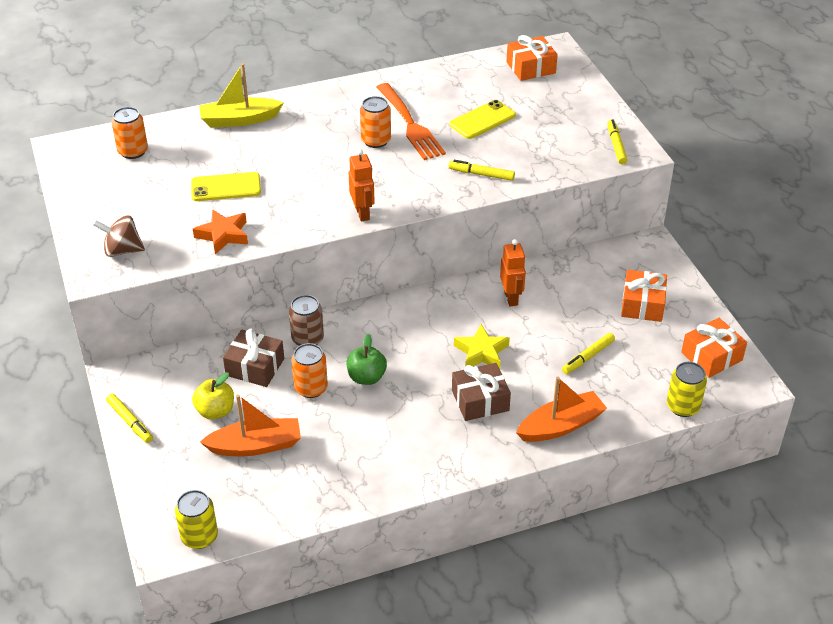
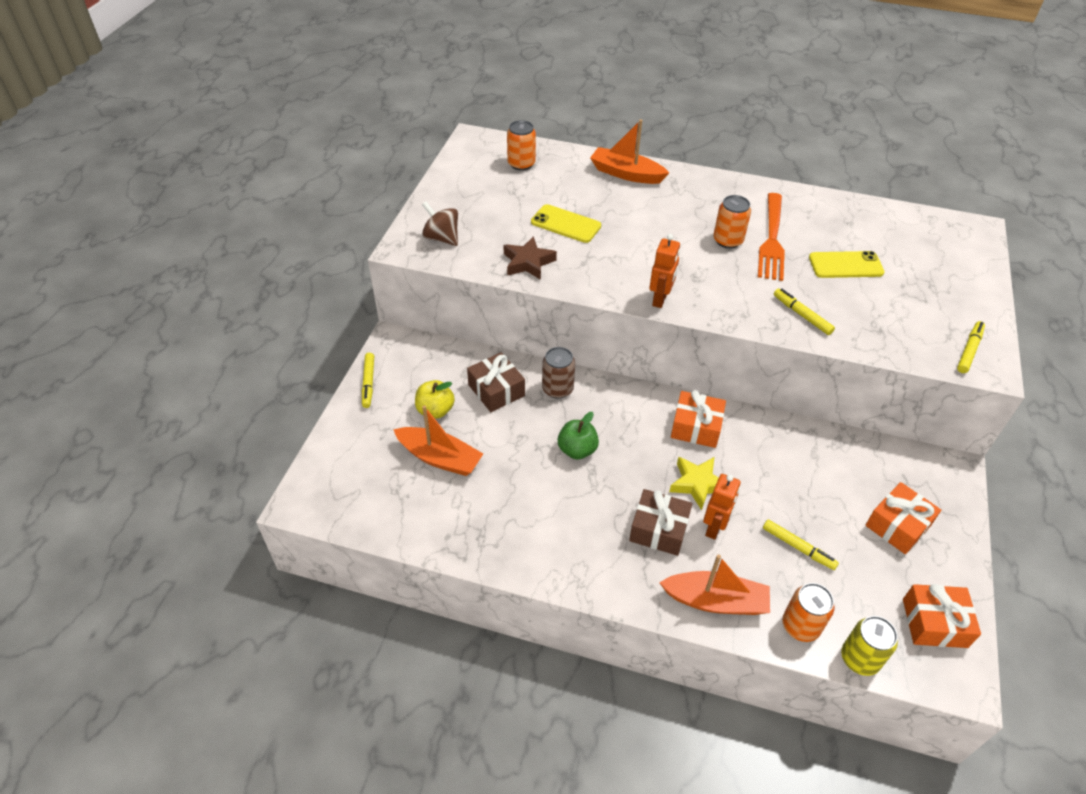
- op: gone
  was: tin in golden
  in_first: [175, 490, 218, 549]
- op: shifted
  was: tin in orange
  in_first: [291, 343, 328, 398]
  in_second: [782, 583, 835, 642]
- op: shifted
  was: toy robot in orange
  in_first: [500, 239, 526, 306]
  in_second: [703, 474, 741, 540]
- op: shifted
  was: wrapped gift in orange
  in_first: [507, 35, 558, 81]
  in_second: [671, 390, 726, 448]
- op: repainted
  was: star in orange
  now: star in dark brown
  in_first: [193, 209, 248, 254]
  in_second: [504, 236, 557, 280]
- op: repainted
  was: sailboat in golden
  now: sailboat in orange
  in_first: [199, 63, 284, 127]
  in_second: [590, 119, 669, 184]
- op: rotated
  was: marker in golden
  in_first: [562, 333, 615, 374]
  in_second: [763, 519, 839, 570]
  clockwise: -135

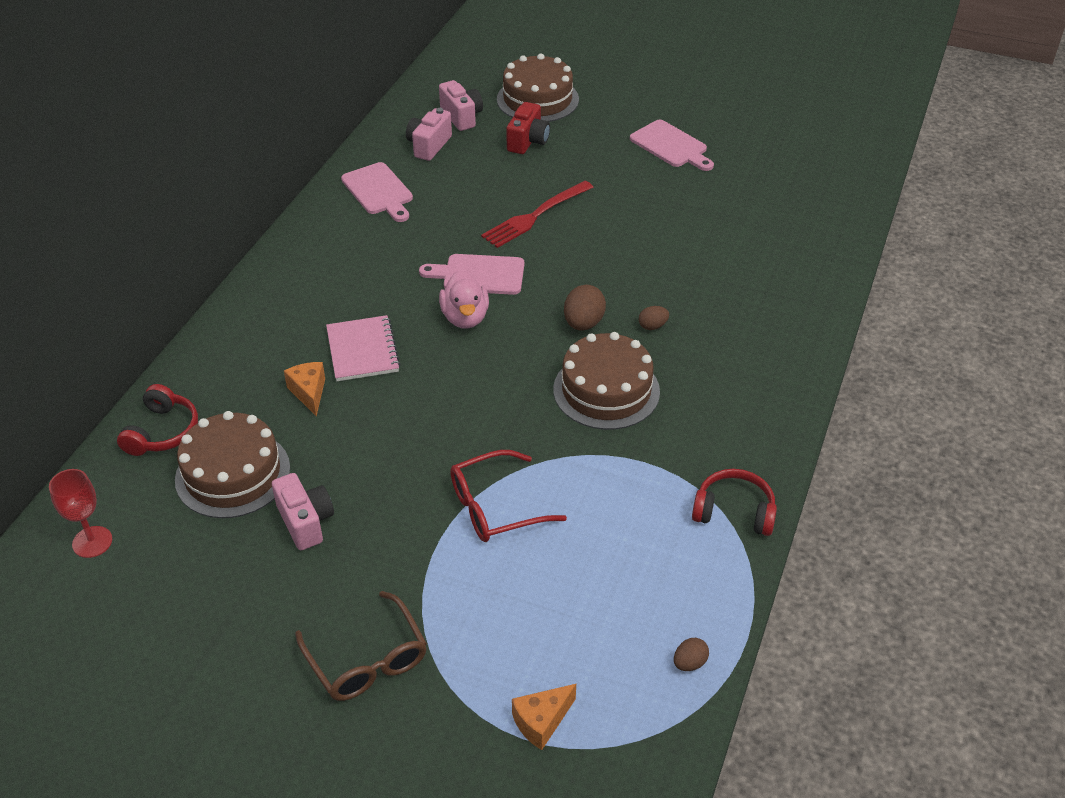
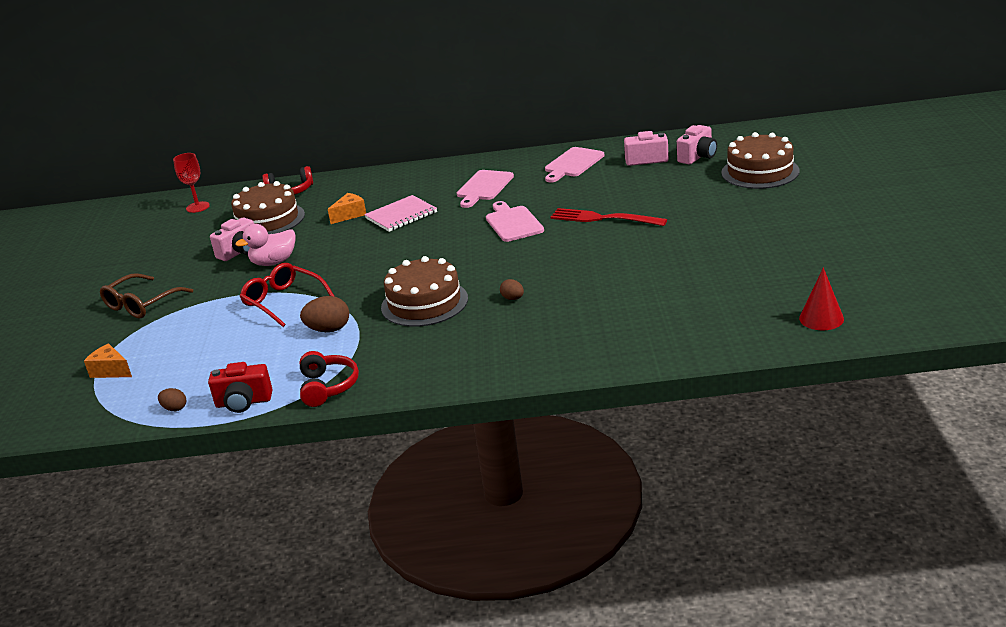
- op: new
  now: cone shape in crimson
  in_second: [799, 268, 844, 330]
- op: shifted
  was: toy duck in rosy
  in_first: [439, 270, 489, 329]
  in_second: [236, 224, 296, 266]
- op: shifted
  was: photo camera in crimson
  in_first: [506, 102, 550, 154]
  in_second: [208, 362, 273, 413]
- op: shifted
  was: egg shape in dark brown
  in_first: [564, 285, 606, 331]
  in_second: [300, 296, 349, 332]
- op: shifted
  was: chopping board in rosy
  in_first: [630, 120, 714, 171]
  in_second: [457, 170, 514, 208]

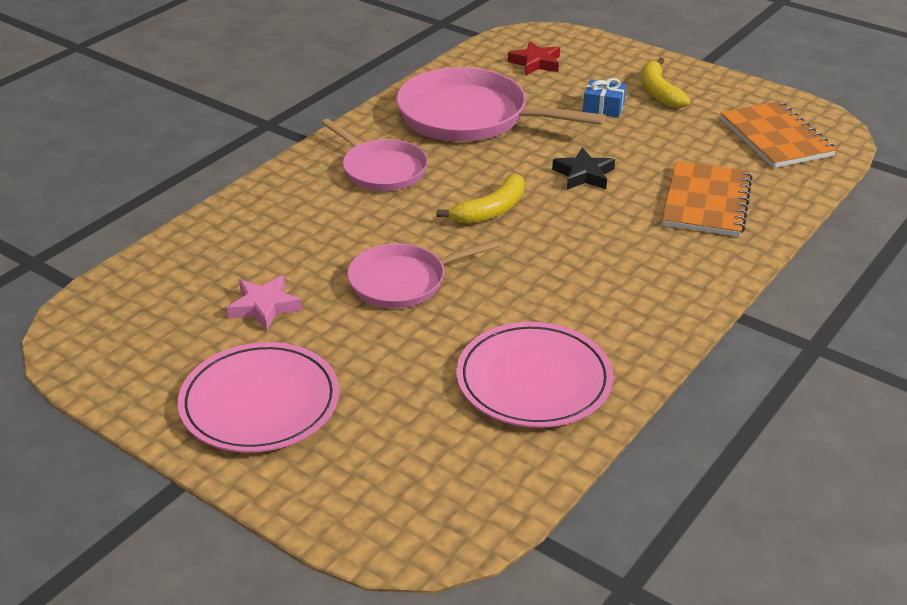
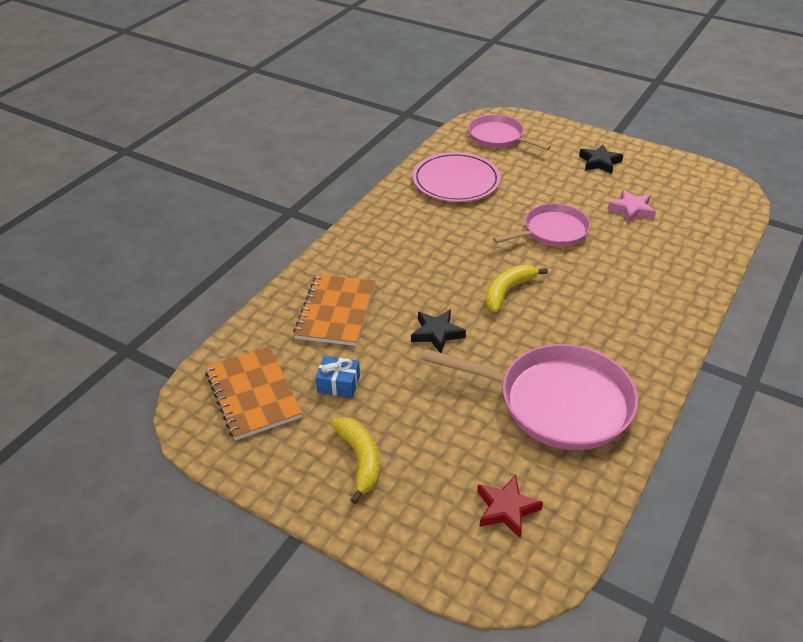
- op: shifted
  was: pan in rosy
  in_first: [322, 119, 428, 191]
  in_second: [468, 114, 551, 150]
- op: shifted
  was: wrapped gift in cobalt
  in_first: [583, 78, 626, 117]
  in_second: [315, 356, 360, 398]
- op: swapped
  was: flat dish in rosy
  now: star in black
  in_first: [178, 342, 339, 452]
  in_second: [579, 144, 623, 174]

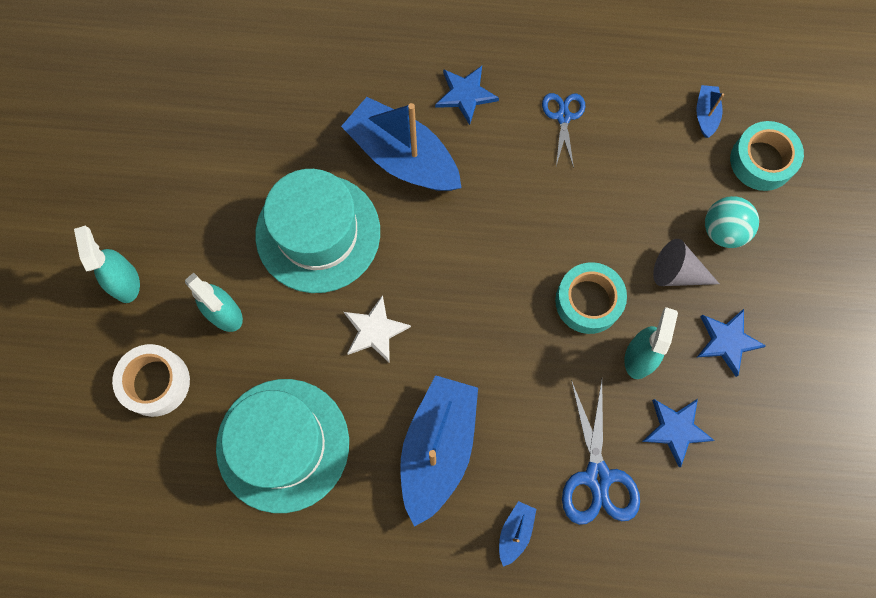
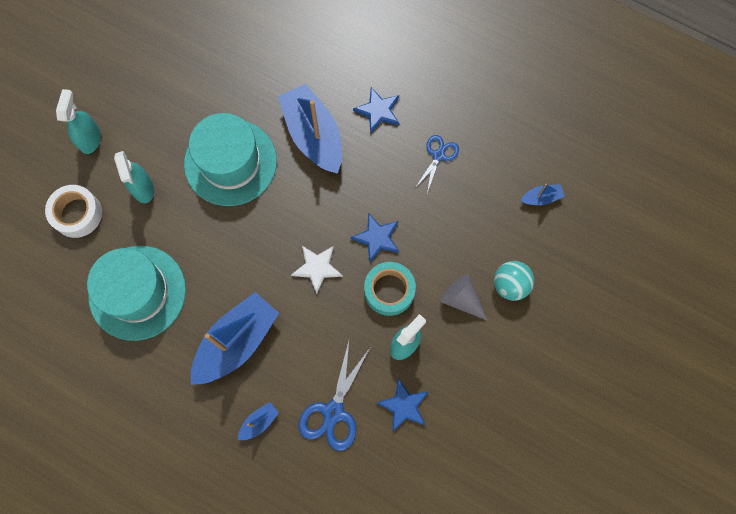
- op: gone
  was: roll of tape in teal
  in_first: [730, 121, 804, 191]
- op: shifted
  was: star in white
  in_first: [344, 295, 411, 363]
  in_second: [291, 246, 343, 294]
- op: shifted
  was: star in cobalt
  in_first: [697, 309, 766, 377]
  in_second: [350, 213, 400, 262]
- op: rotated
  was: sailboat in cobalt
  in_first: [696, 85, 724, 138]
  in_second: [520, 184, 565, 205]
  clockwise: 45

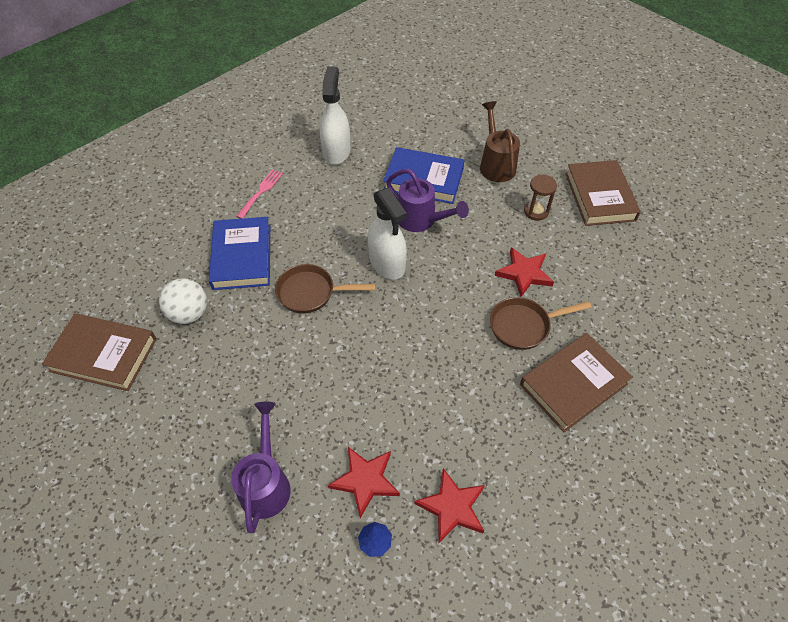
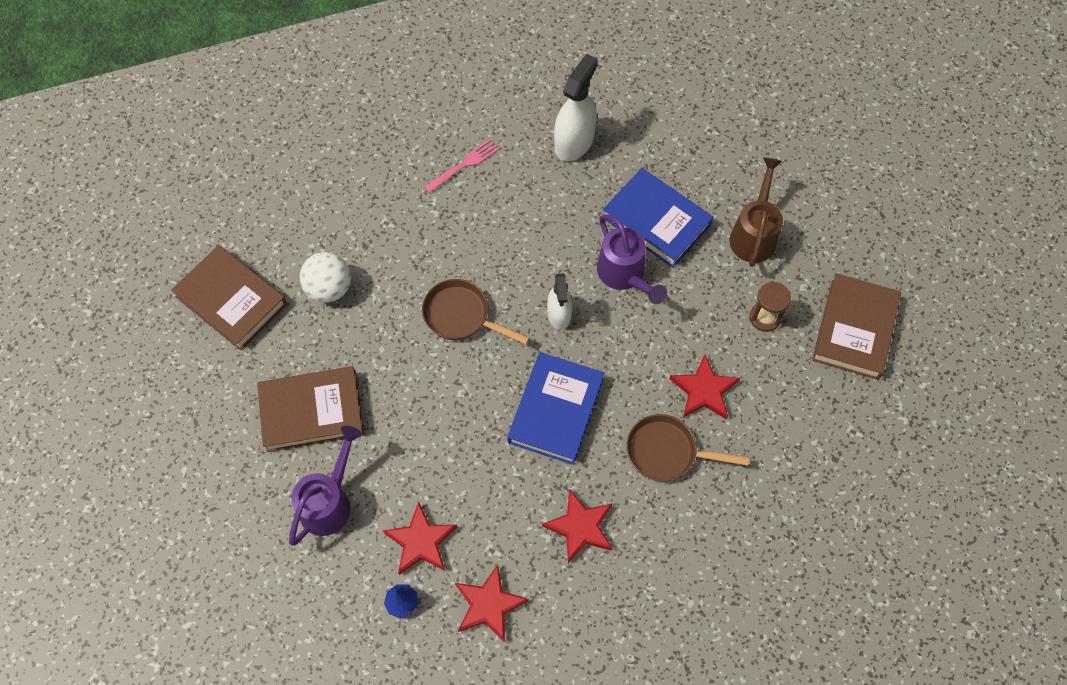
- op: new
  now: star in crimson
  in_second: [542, 489, 613, 563]
- op: shifted
  was: hardback in cobalt
  in_first: [209, 217, 270, 290]
  in_second: [507, 352, 604, 465]
- op: shifted
  was: hardback in dark brown
  in_first: [520, 333, 633, 432]
  in_second: [257, 366, 364, 452]
- op: scaled
  was: spray bottle in white
  in_first: [368, 188, 407, 279]
  in_second: [547, 273, 572, 330]
  ratio: 0.63

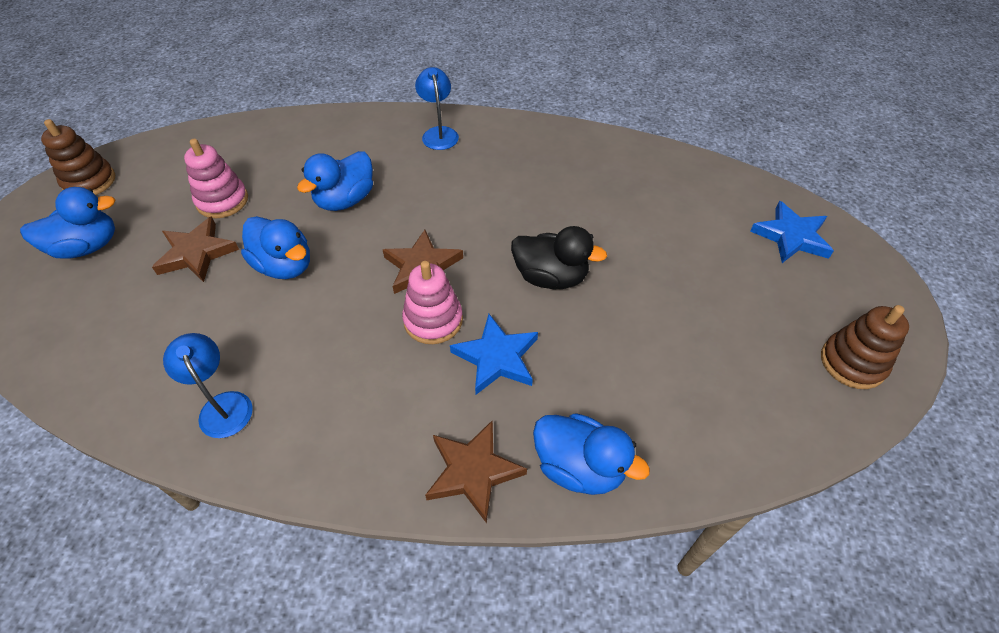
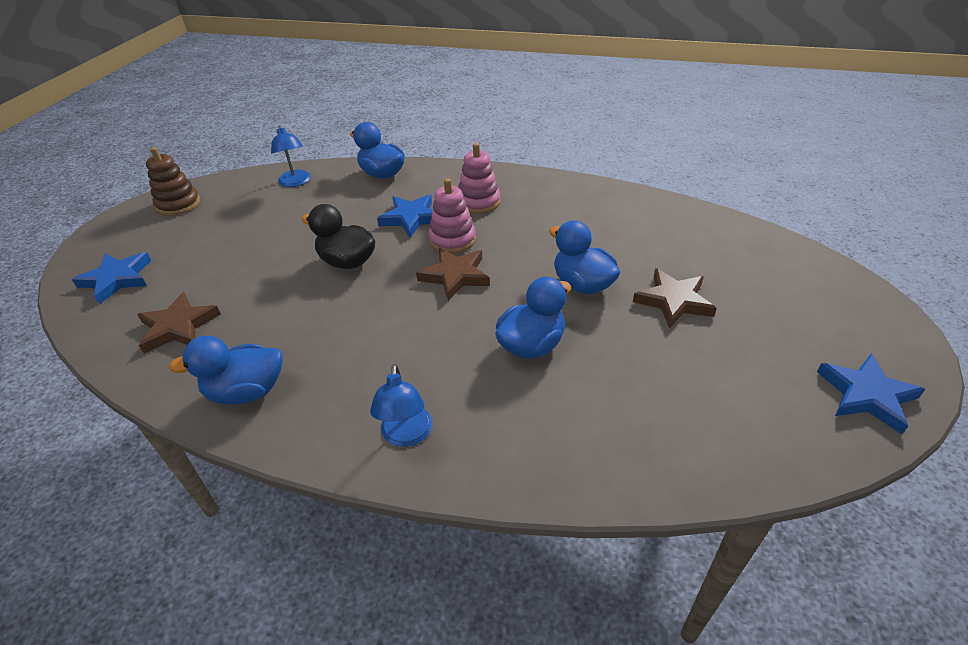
- op: shifted
  was: toy duck in cobalt
  in_first: [20, 187, 115, 259]
  in_second: [169, 336, 283, 405]
- op: shifted
  was: desk lamp in cobalt
  in_first: [163, 333, 253, 438]
  in_second: [271, 125, 311, 187]
- op: shifted
  was: ring stacker in rosy
  in_first: [184, 139, 248, 218]
  in_second: [458, 143, 500, 214]
- op: shifted
  was: star in dark brown
  in_first: [425, 420, 527, 523]
  in_second: [137, 292, 221, 353]
- op: swapped
  was: ring stacker in dark brown
  now: star in cobalt
  in_first: [41, 119, 115, 195]
  in_second: [817, 353, 925, 434]

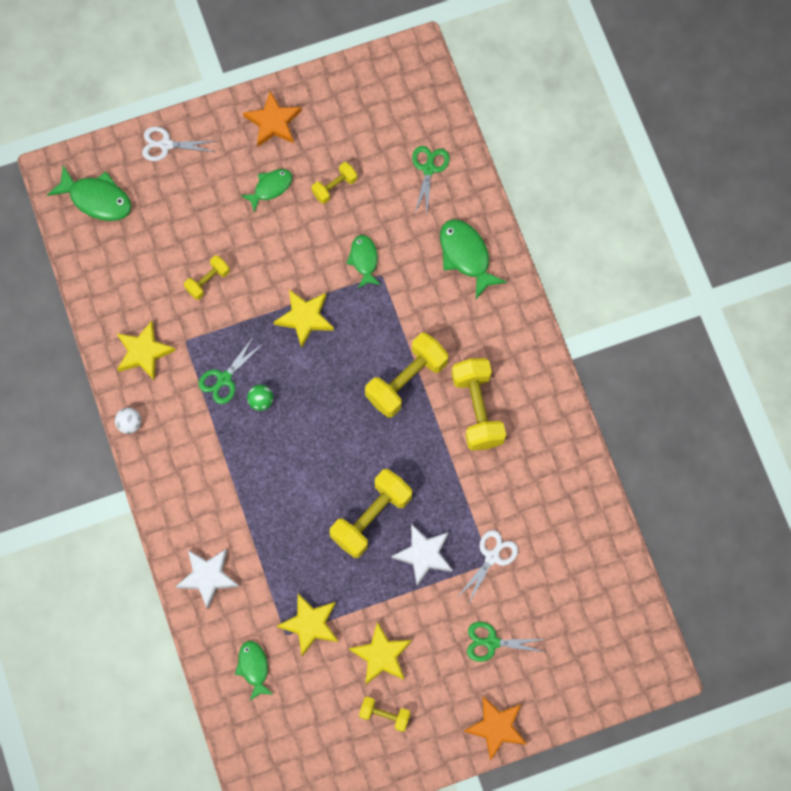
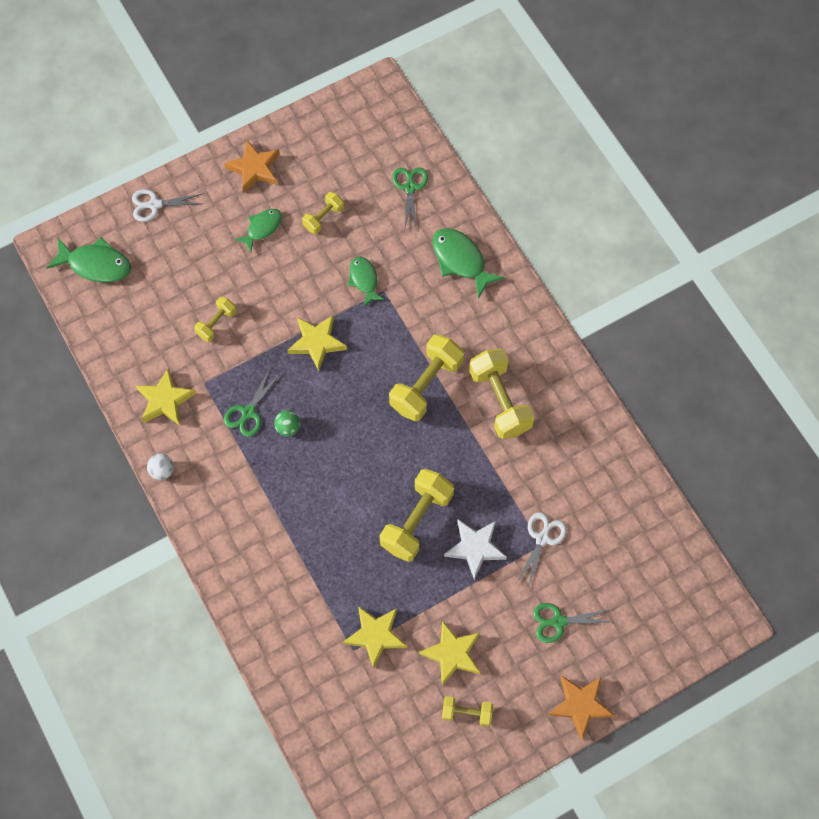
- op: gone
  was: star in white
  in_first: [176, 549, 239, 609]
- op: gone
  was: toy fish in leaf-green
  in_first: [235, 641, 274, 701]

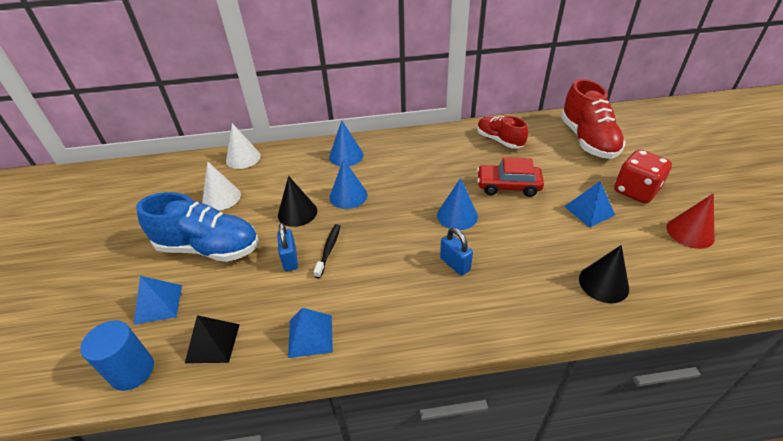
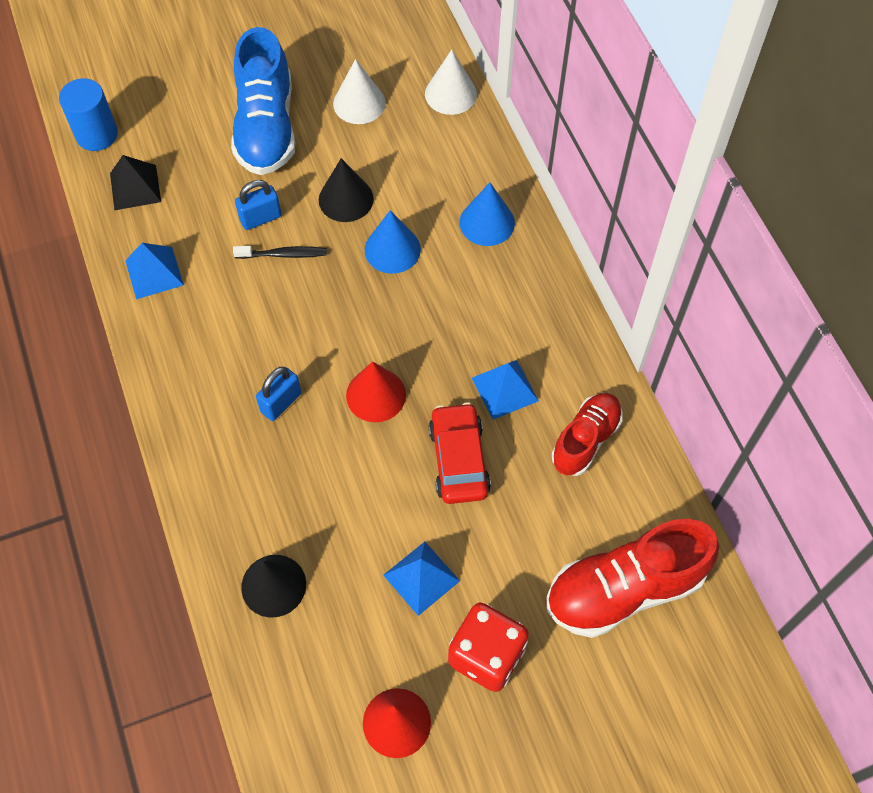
- op: shifted
  was: pyramid shape in cobalt
  in_first: [134, 276, 182, 325]
  in_second: [472, 360, 539, 420]
- op: repainted
  was: cone shape in cobalt
  now: cone shape in crimson
  in_first: [437, 178, 478, 230]
  in_second: [346, 361, 406, 422]

